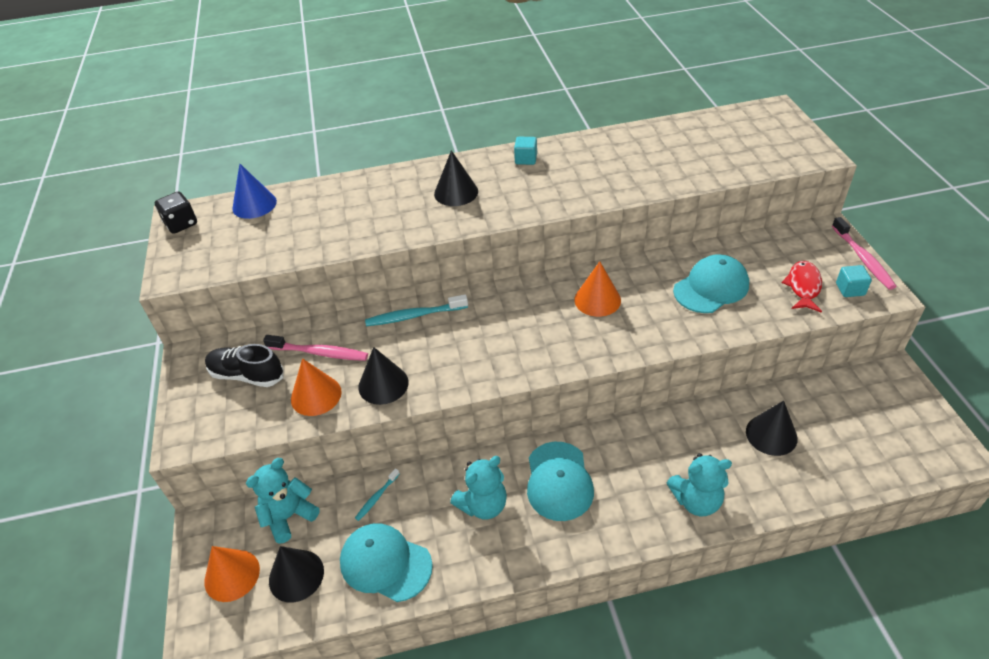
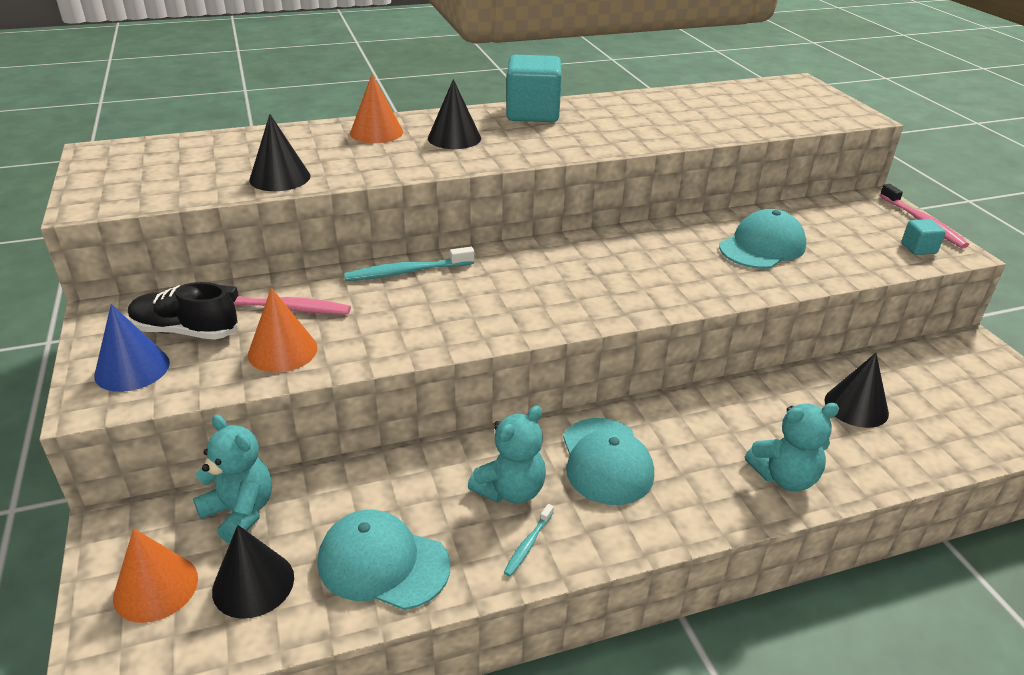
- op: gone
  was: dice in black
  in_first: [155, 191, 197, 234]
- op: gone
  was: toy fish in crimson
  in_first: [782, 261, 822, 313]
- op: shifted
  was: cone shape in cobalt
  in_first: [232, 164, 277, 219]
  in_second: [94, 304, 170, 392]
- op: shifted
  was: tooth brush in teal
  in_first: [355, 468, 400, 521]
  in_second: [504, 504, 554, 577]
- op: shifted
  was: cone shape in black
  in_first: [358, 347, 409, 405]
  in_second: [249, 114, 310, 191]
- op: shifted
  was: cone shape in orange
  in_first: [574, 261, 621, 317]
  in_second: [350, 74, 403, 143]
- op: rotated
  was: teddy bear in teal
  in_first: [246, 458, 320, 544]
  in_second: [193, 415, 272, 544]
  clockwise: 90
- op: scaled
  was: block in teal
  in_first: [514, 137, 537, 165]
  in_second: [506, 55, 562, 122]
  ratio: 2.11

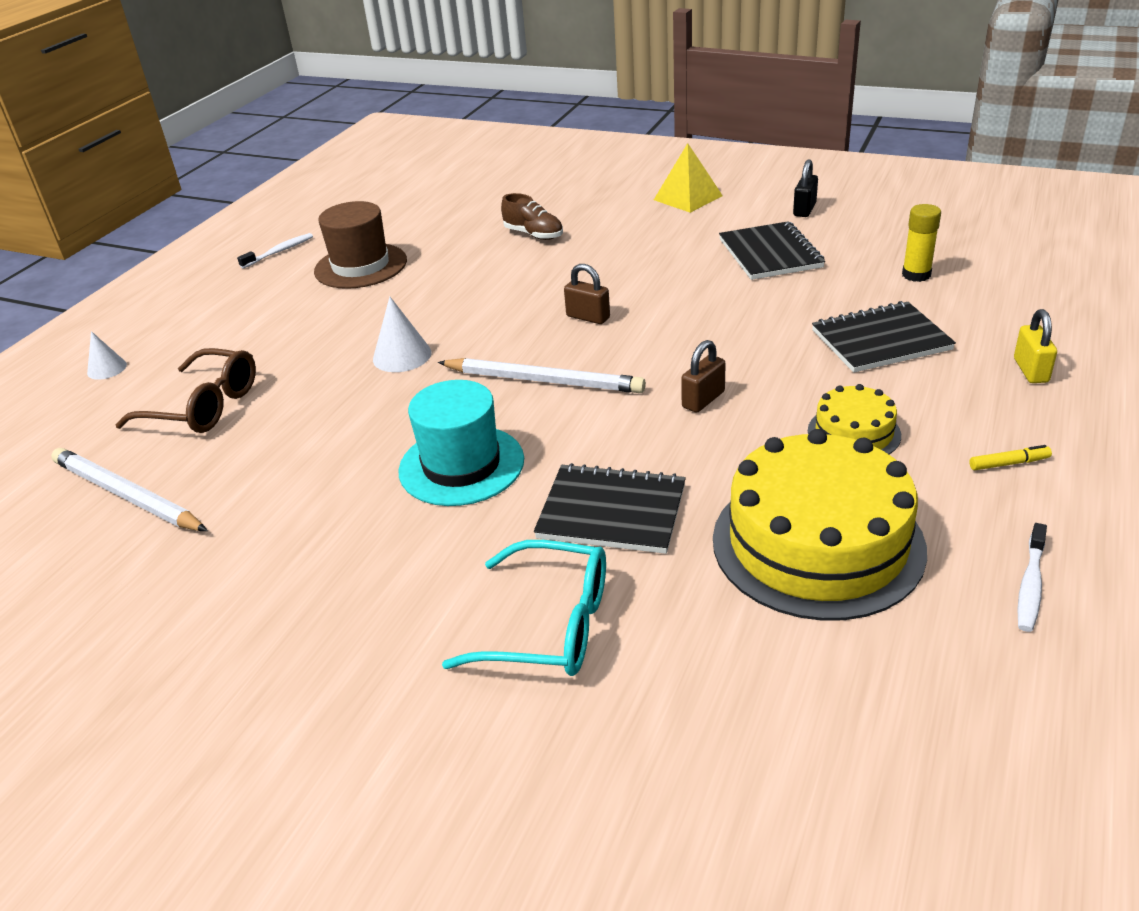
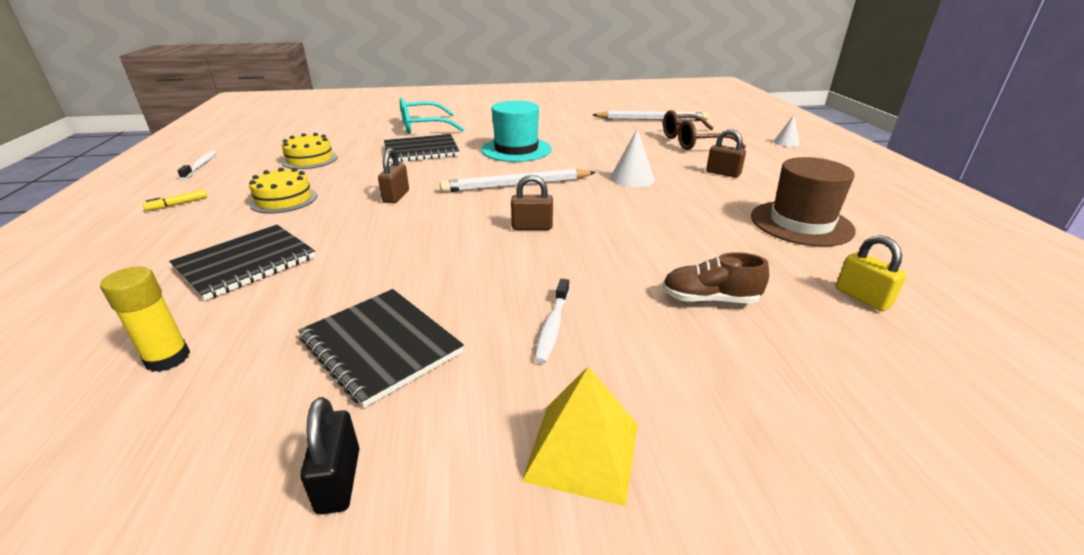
- op: new
  now: small lock in dark brown
  in_second: [706, 129, 746, 178]
- op: shifted
  was: tooth brush in white
  in_first: [237, 233, 313, 269]
  in_second: [534, 279, 569, 364]
- op: shifted
  was: small lock in golden
  in_first: [1014, 309, 1057, 383]
  in_second: [836, 235, 907, 311]
- op: scaled
  was: cake in golden
  in_first: [713, 429, 927, 621]
  in_second: [281, 133, 338, 169]
  ratio: 0.49

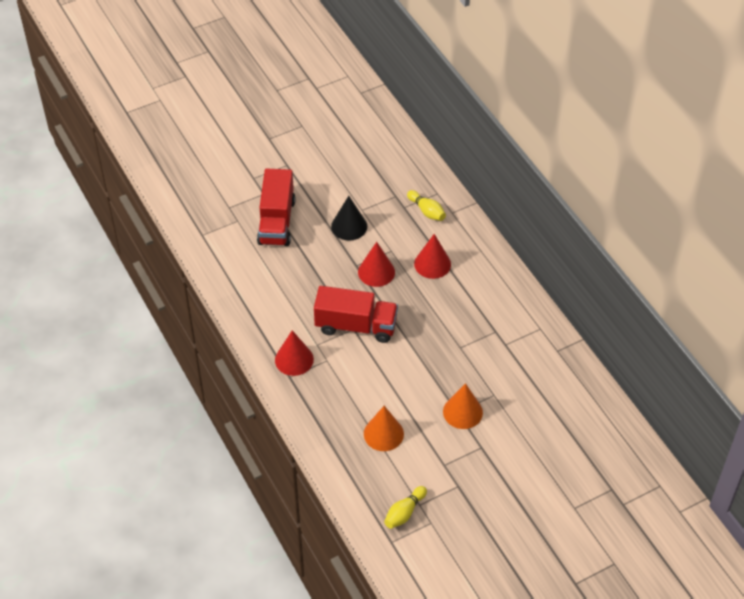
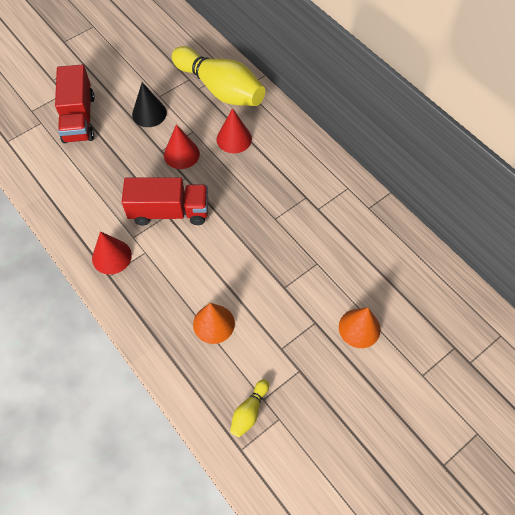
- op: shifted
  was: cone shape in orange
  in_first: [443, 383, 483, 429]
  in_second: [339, 307, 381, 348]
- op: scaled
  was: skittle in golden
  in_first: [407, 190, 446, 221]
  in_second: [172, 46, 265, 106]
  ratio: 2.33

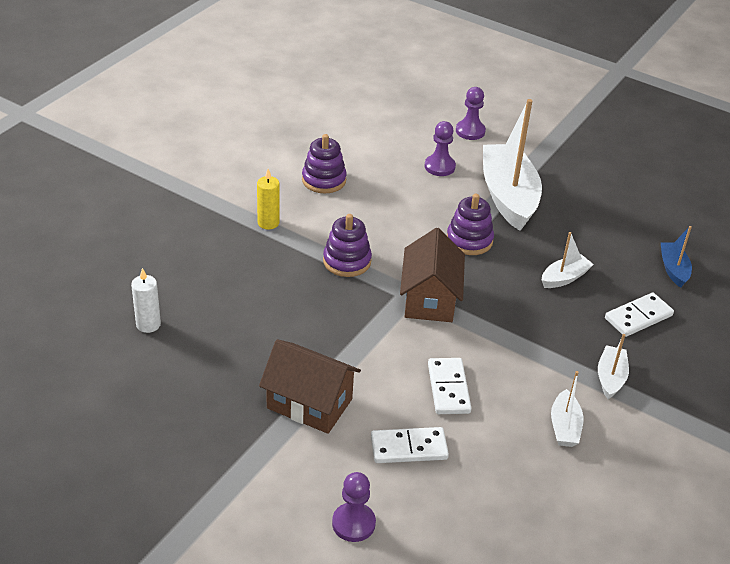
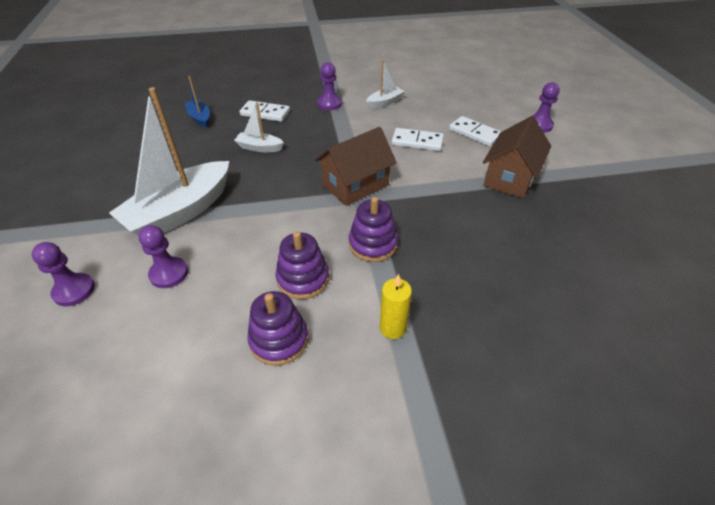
- op: gone
  was: candle in white
  in_first: [131, 268, 161, 333]
- op: shifted
  was: ring stacker in purple
  in_first: [447, 194, 494, 255]
  in_second: [276, 231, 329, 299]
- op: swapped
  was: sailboat in white
  now: game pawn in purple
  in_first: [598, 334, 629, 399]
  in_second: [317, 62, 342, 110]
- op: rotated
  was: house in dark brown
  in_first: [259, 339, 361, 434]
  in_second: [483, 116, 551, 198]
  clockwise: 45
- op: rotated
  was: domino in white
  in_first: [428, 358, 471, 414]
  in_second: [392, 128, 444, 151]
  clockwise: 60
- op: rotated
  was: sailboat in cobalt
  in_first: [660, 226, 692, 288]
  in_second: [185, 76, 210, 128]
  clockwise: 105

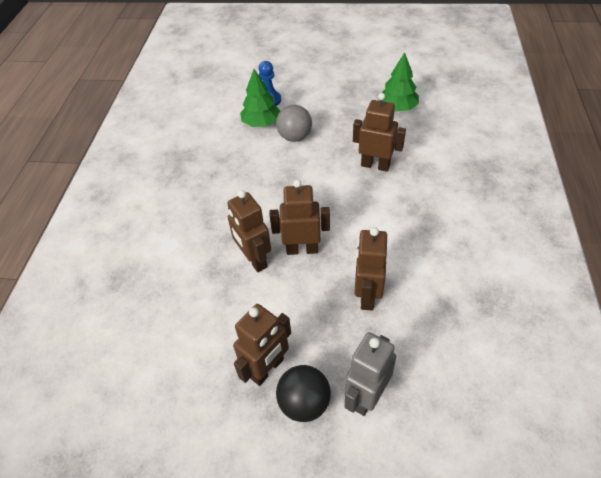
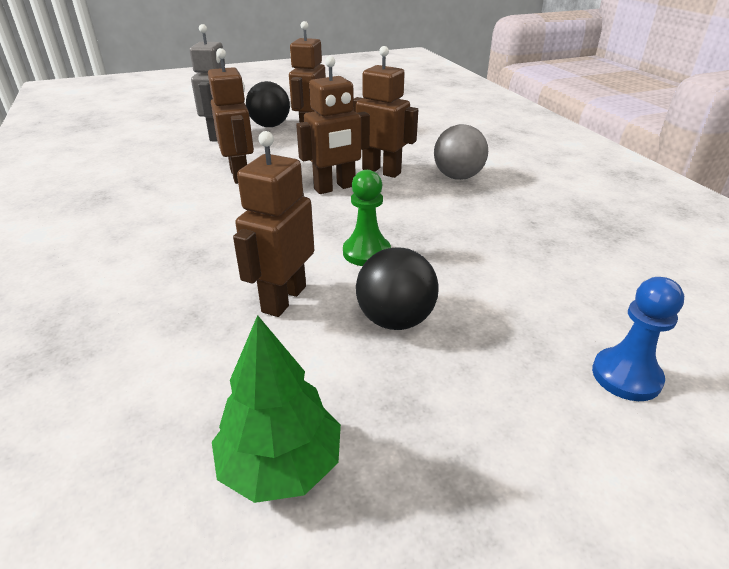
- op: gone
  was: tree in leaf-green
  in_first: [240, 69, 280, 127]
- op: new
  now: game pawn in leaf-green
  in_second: [343, 170, 391, 266]
- op: new
  now: play ball in black
  in_second: [356, 247, 438, 330]
- op: shifted
  was: play ball in ash-grey
  in_first: [276, 105, 312, 142]
  in_second: [434, 124, 488, 180]
- op: rotated
  was: toy robot in dark brown
  in_first: [353, 93, 406, 172]
  in_second: [233, 131, 314, 317]
  clockwise: 120

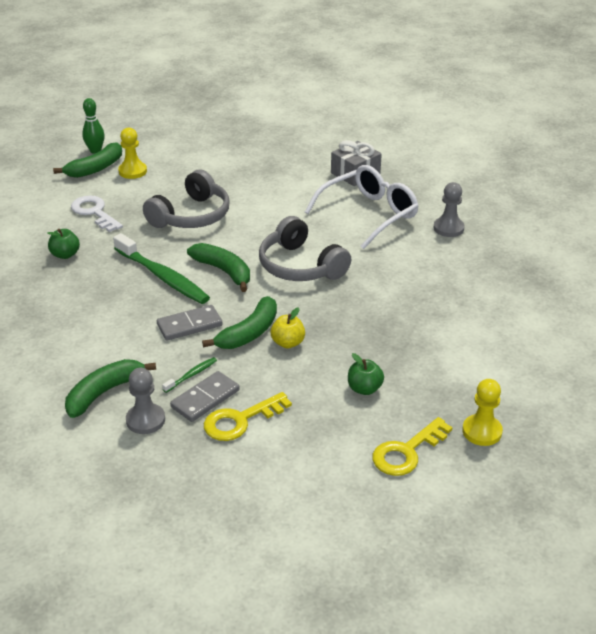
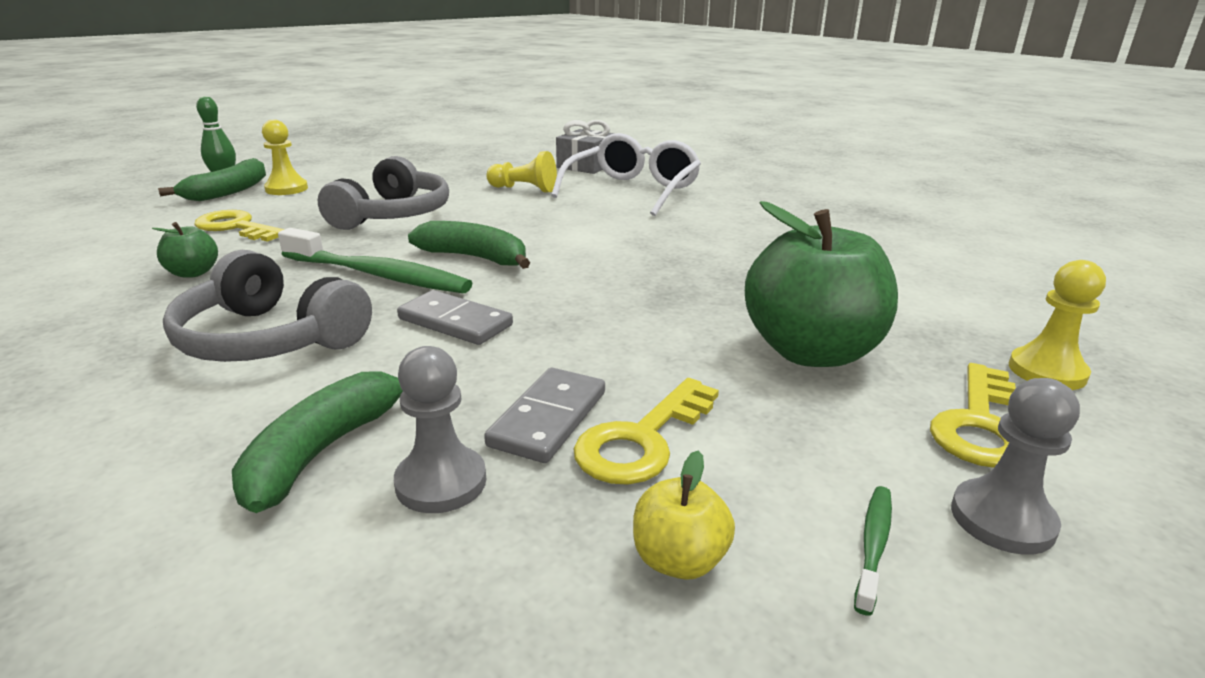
- op: gone
  was: banana fruit in leaf-green
  in_first: [202, 296, 277, 349]
- op: new
  now: game pawn in golden
  in_second: [486, 151, 557, 193]
- op: shifted
  was: tooth brush in leaf-green
  in_first: [162, 357, 217, 393]
  in_second: [854, 486, 892, 616]
- op: shifted
  was: headphones in ash-grey
  in_first: [259, 216, 351, 281]
  in_second: [163, 250, 372, 362]
- op: shifted
  was: apple in golden
  in_first: [271, 307, 305, 349]
  in_second: [633, 451, 735, 580]
- op: shifted
  was: game pawn in ash-grey
  in_first: [434, 182, 465, 237]
  in_second: [951, 378, 1080, 555]
- op: repainted
  was: door key in white
  now: door key in golden
  in_first: [71, 196, 123, 232]
  in_second: [194, 210, 285, 242]
- op: rotated
  was: domino in ash-grey
  in_first: [157, 305, 222, 341]
  in_second: [397, 290, 513, 345]
  clockwise: 75
- op: scaled
  was: apple in leaf-green
  in_first: [348, 353, 384, 395]
  in_second: [745, 201, 898, 367]
  ratio: 2.2

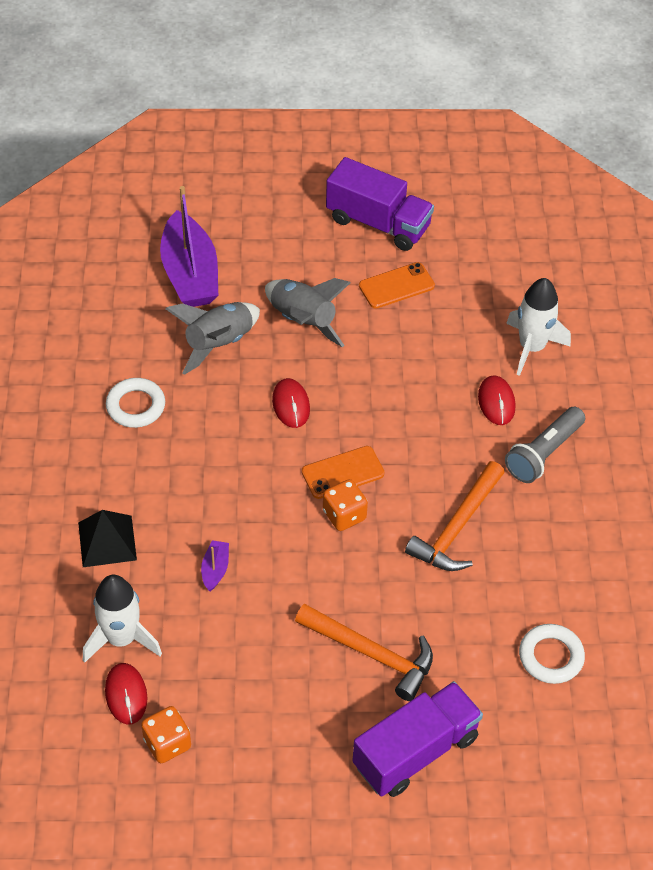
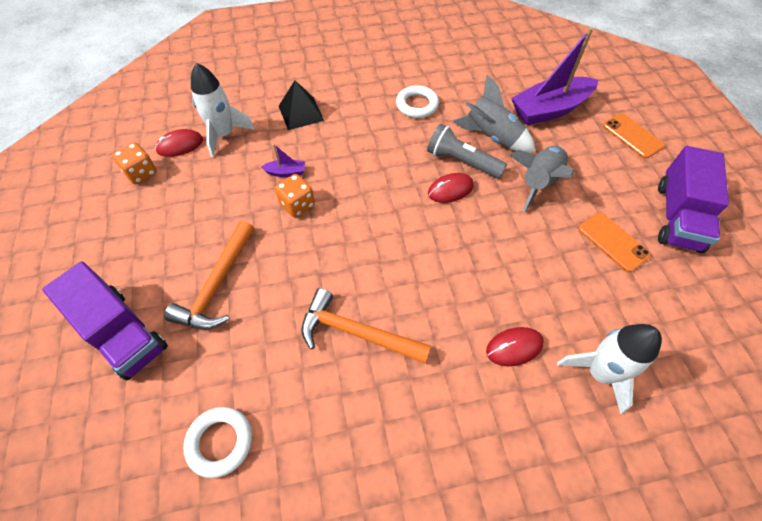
- op: shifted
  was: phone in orange
  in_first: [302, 446, 385, 499]
  in_second: [603, 113, 665, 159]
- op: shifted
  was: dice in orange
  in_first: [323, 479, 368, 531]
  in_second: [275, 174, 315, 217]
- op: shifted
  was: flashlight in ash-grey
  in_first: [505, 407, 585, 483]
  in_second: [427, 124, 507, 178]

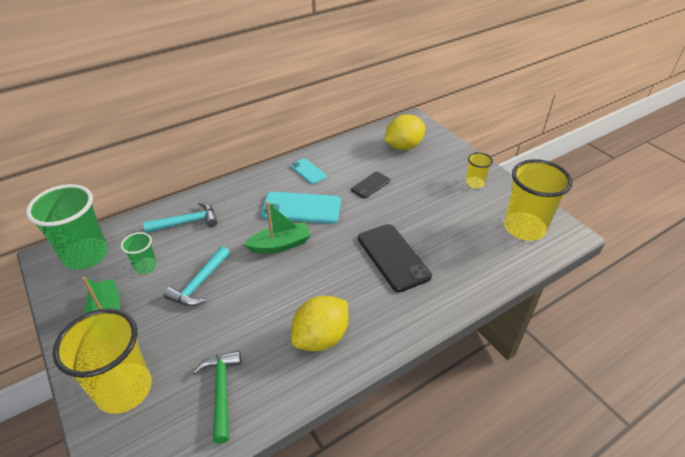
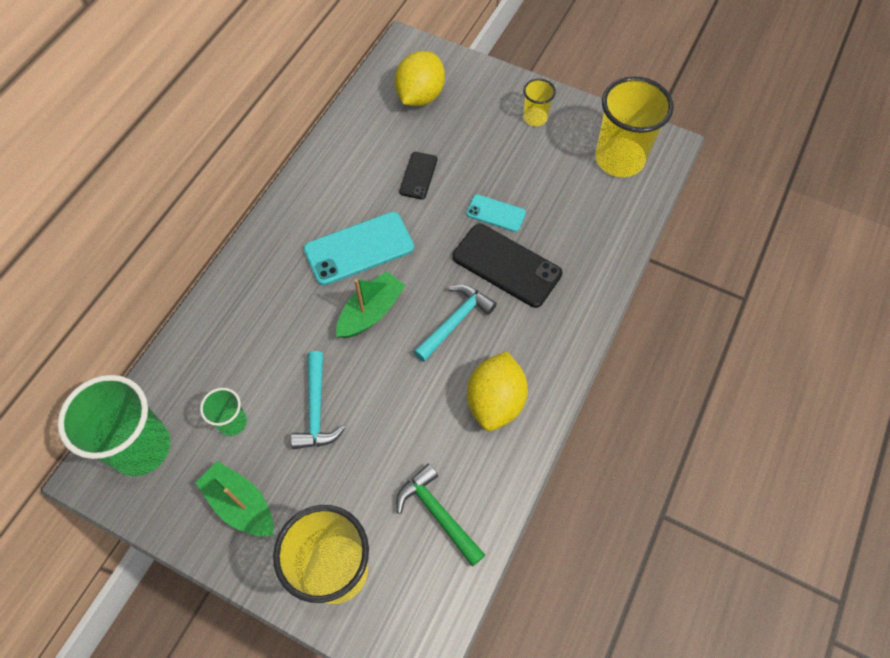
- op: shifted
  was: claw hammer in teal
  in_first: [143, 202, 217, 233]
  in_second: [414, 285, 497, 362]
- op: shifted
  was: phone in teal
  in_first: [291, 158, 327, 184]
  in_second: [466, 194, 526, 232]

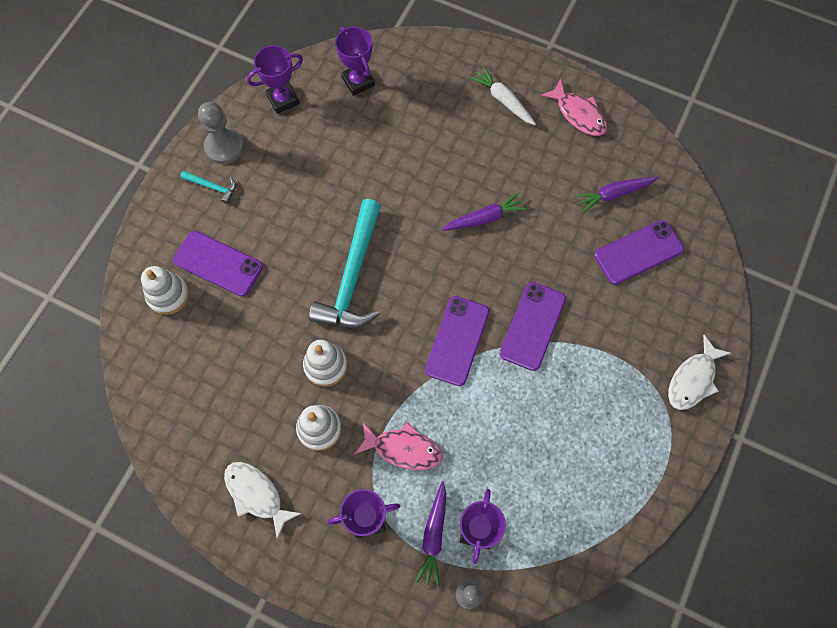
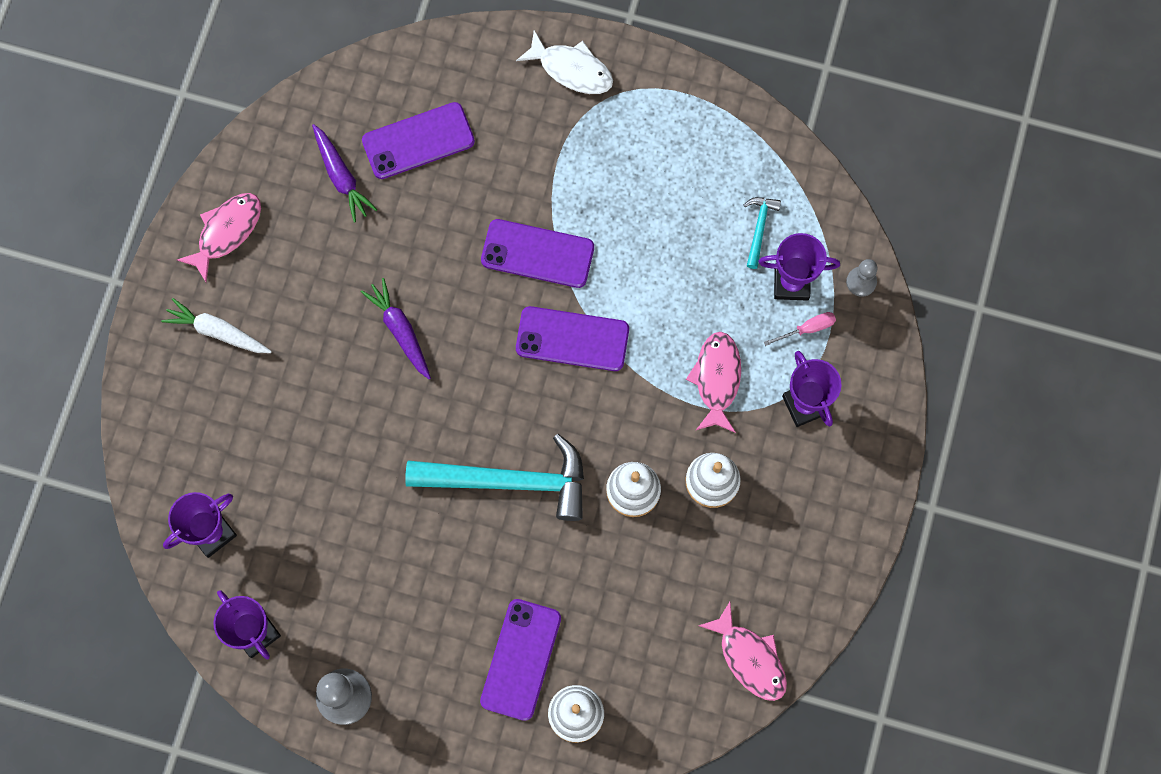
- op: gone
  was: toy fish in white
  in_first: [224, 462, 302, 539]
- op: new
  now: toy fish in rosy
  in_second: [698, 602, 787, 701]
- op: shifted
  was: claw hammer in teal
  in_first: [180, 170, 236, 204]
  in_second: [744, 197, 781, 269]
- op: swapped
  was: carrot in purple
  now: screwdriver in rosy
  in_first: [416, 481, 446, 587]
  in_second: [764, 312, 836, 346]
- op: rotated
  was: carrot in white
  in_first: [470, 66, 536, 125]
  in_second: [161, 298, 272, 353]
  clockwise: 75
- op: rotated
  was: phone in purple
  in_first: [594, 220, 684, 285]
  in_second: [362, 102, 475, 179]
  clockwise: -75

